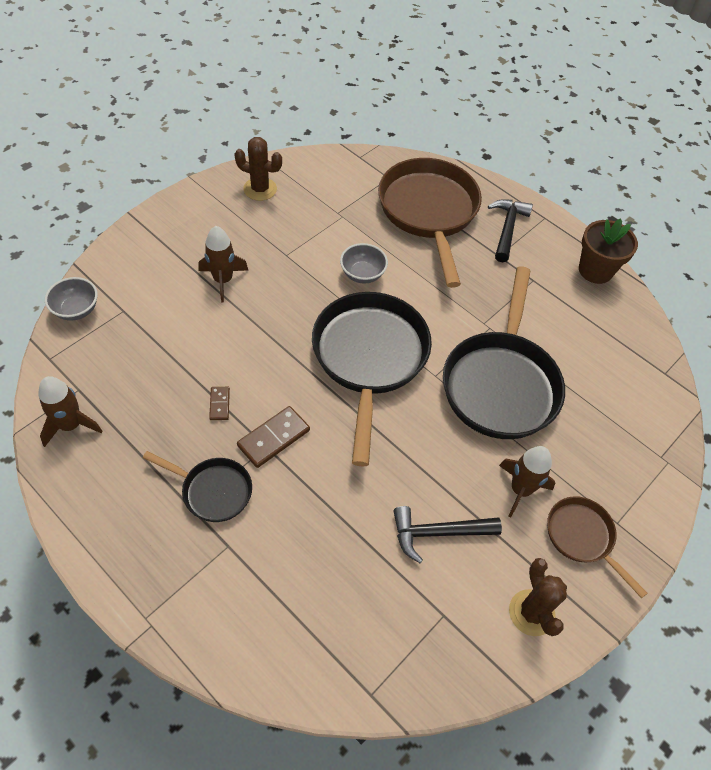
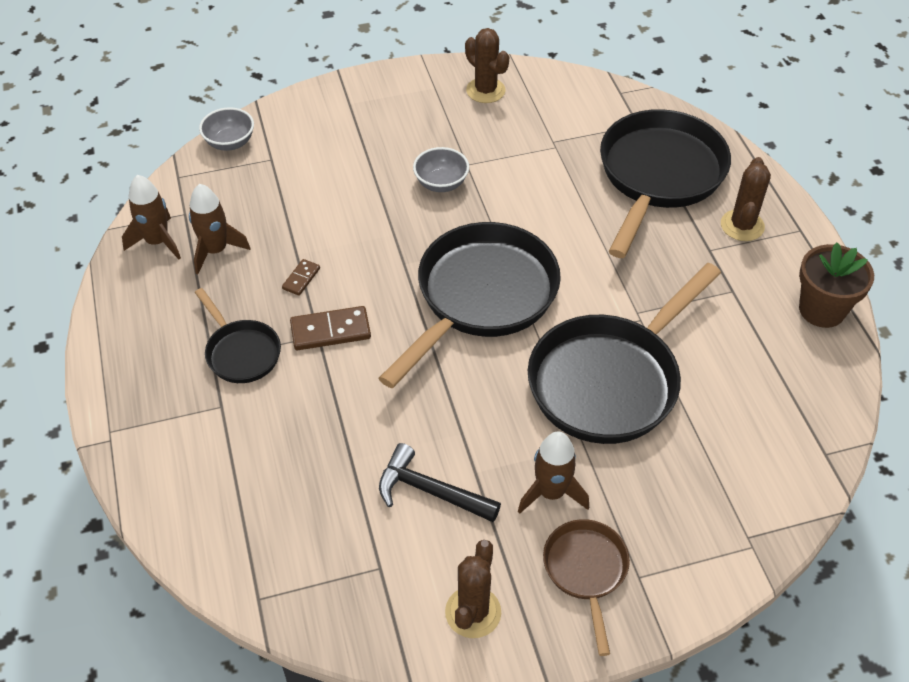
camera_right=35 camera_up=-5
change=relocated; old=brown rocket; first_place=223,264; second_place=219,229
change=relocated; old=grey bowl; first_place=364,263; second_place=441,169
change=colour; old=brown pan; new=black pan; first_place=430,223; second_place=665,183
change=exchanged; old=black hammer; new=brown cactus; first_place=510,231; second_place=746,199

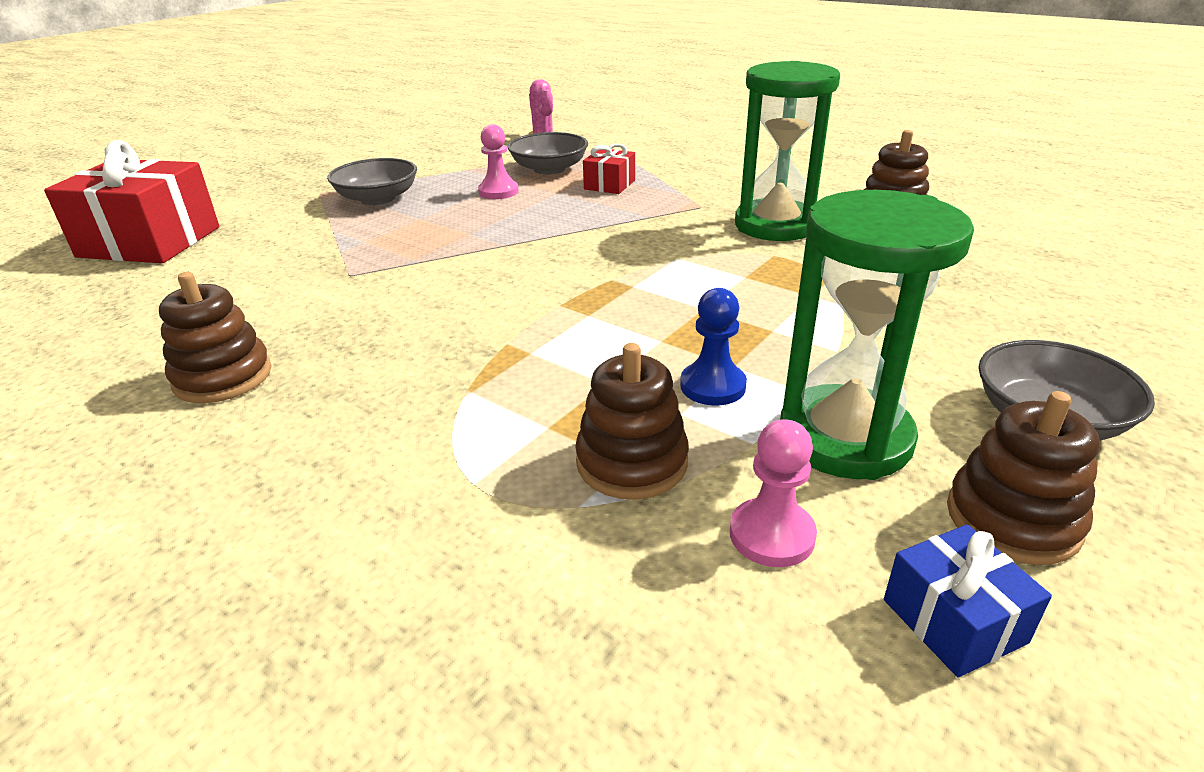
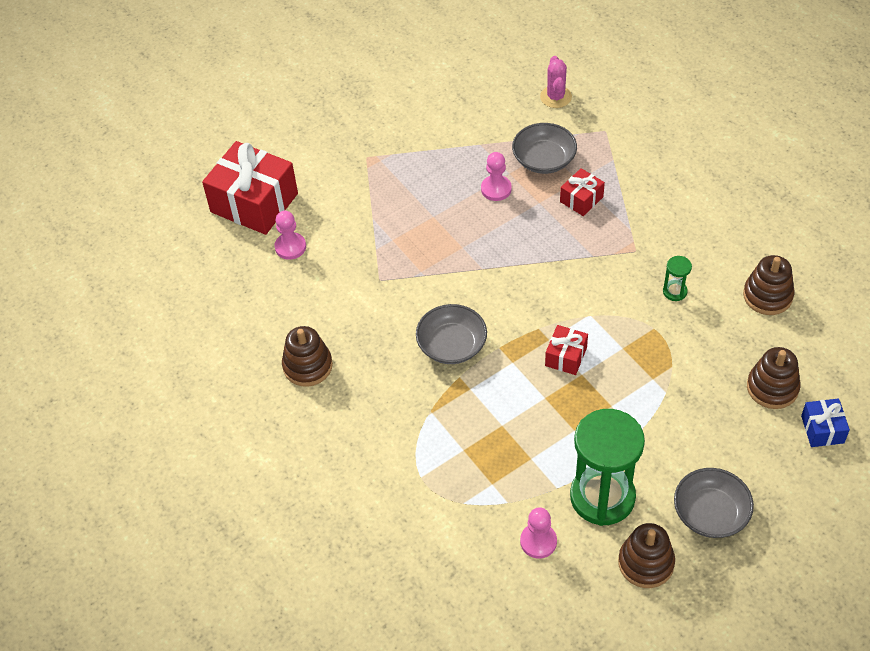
camera_right=20 camera_up=20
change=appeared; new=pink pawn; second_place=290,235
change=relocated; old=grey bowl; first_place=372,181; second_place=451,334
change=appeared; new=red gift; second_place=566,350
change=size; old=green hourglass; first_place=787,151; second_place=677,278; factor=0.41
change=relocated; old=brown stacking toy; first_place=632,421; second_place=774,378
change=relocated; old=blue gift; first_place=968,601; second_place=825,422
change=missing; old=blue pawn; first_place=713,347

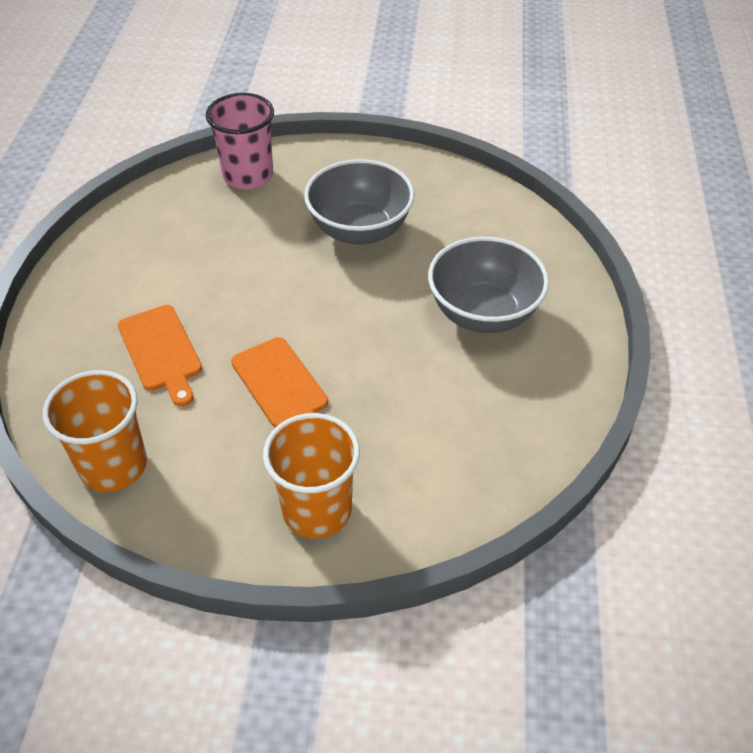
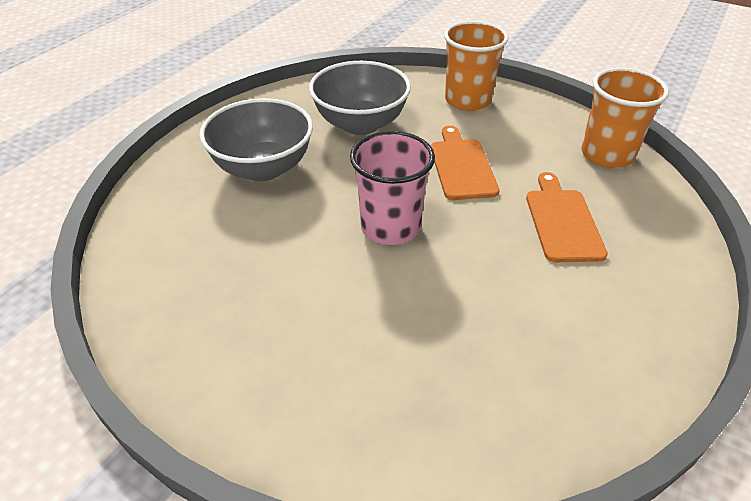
camera_right=-155 camera_up=-5
change=relocated; old=grey bowl; first_place=359,202; second_place=360,98
change=relocated; old=pink cup; first_place=240,141; second_place=392,188

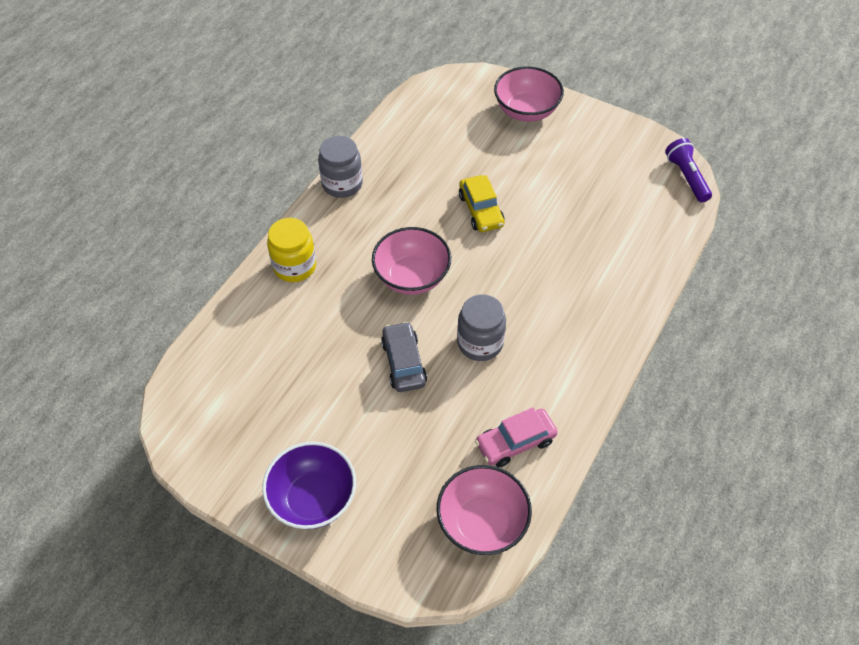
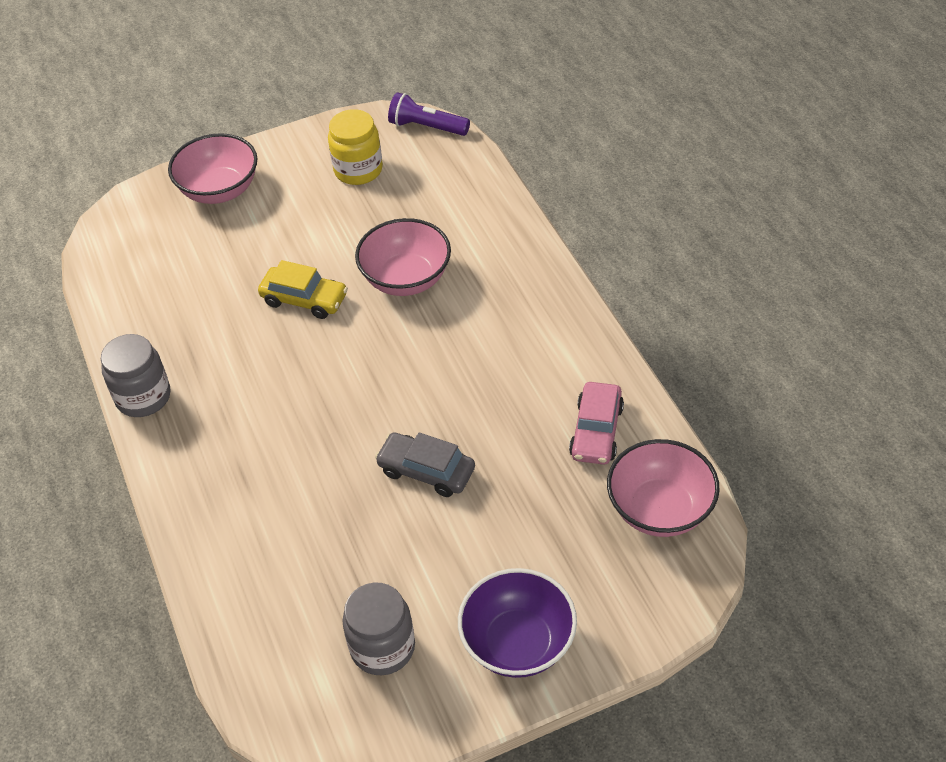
camera_right=-50 camera_up=-5
change=relocated; old=yellow jar; first_place=291,250; second_place=355,147
change=relocated; old=grey jar; first_place=481,327; second_place=378,629
change=relocated; old=pink bowl; first_place=411,261; second_place=403,257

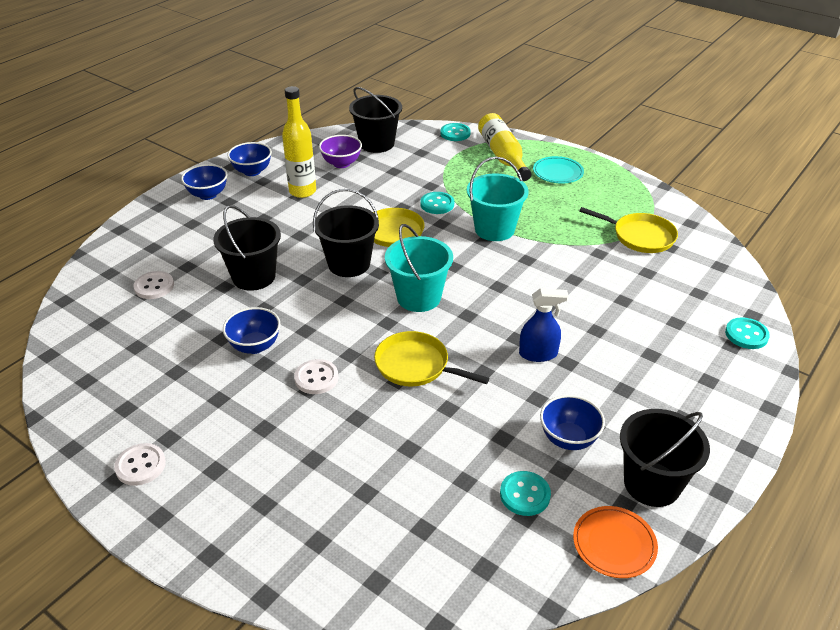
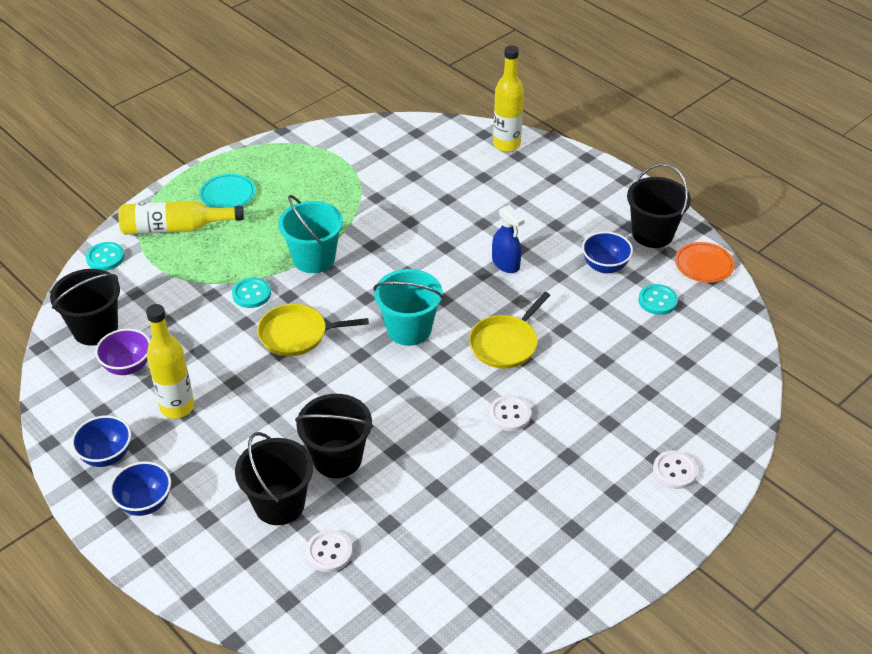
camera_right=-80 camera_up=5
change=relocated; old=black bucket; first_place=346,233; second_place=274,478
change=spun; old=blue spray bottle; first_place=544,325; second_place=508,239; degrees=135
change=exchanged; old=turquoise button; new=yellow bottle; first_place=747,333; second_place=508,98
change=relocated; old=white button; first_place=140,464; second_place=675,470
change=missing; old=blue bowl; first_place=251,330
change=missing; old=yellow pan; first_place=628,230

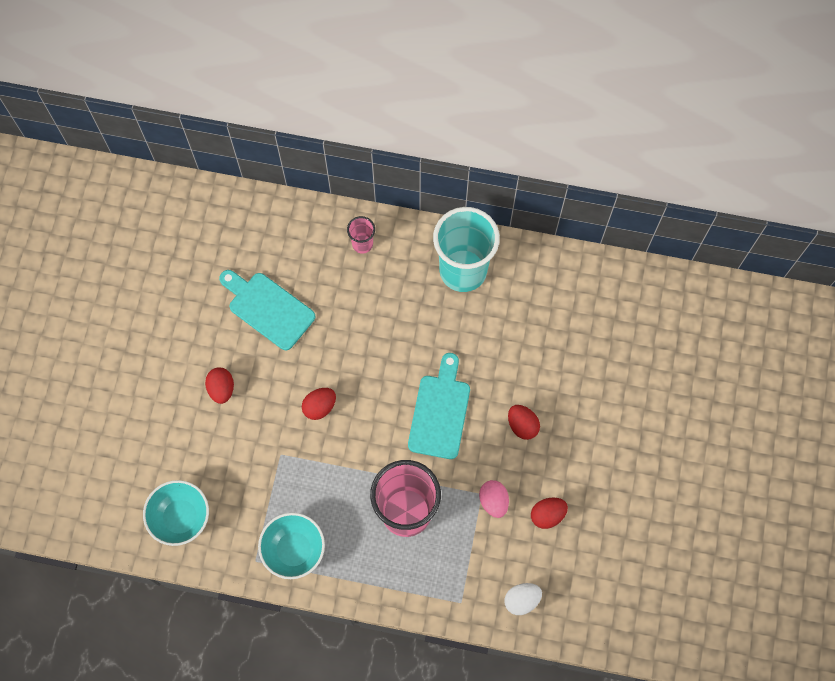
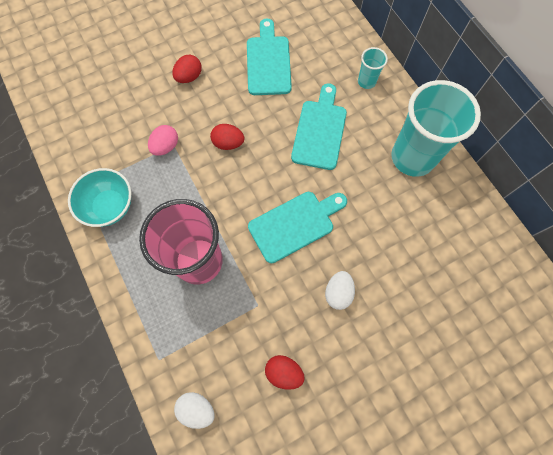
camera_right=50 camera_up=0
change=relocated; old=pink egg; first_place=494,499; second_place=163,140
change=appeared; new=turquoise cutting board; second_place=319,126
change=colour; old=red egg; new=white egg; first_place=524,422; second_place=340,290
change=colour; old=pink cup; new=turquoise cup; first_place=361,235; second_place=373,68
change=missing; old=turquoise bowl; first_place=176,513

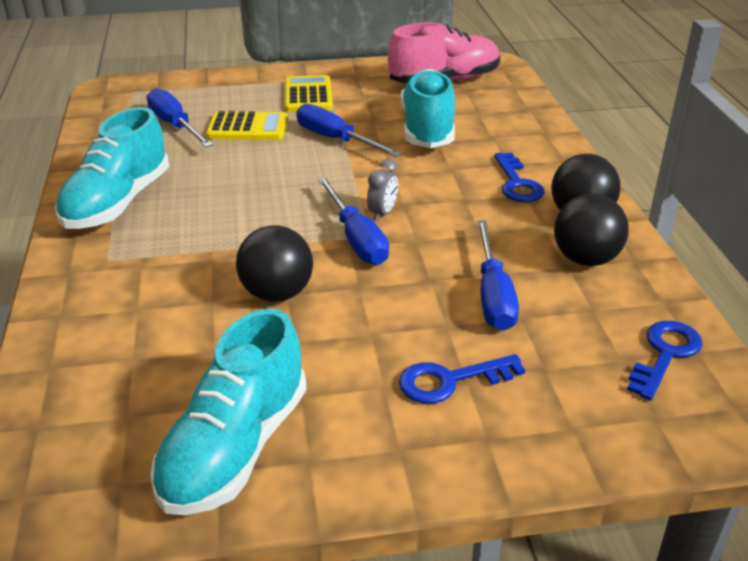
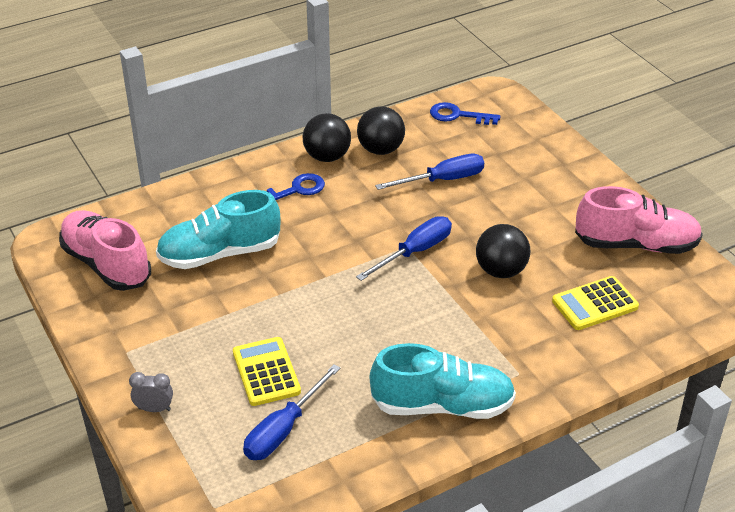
camera_right=-110 camera_up=5
change=relocated; old=grey clock; first_place=382,190; second_place=151,392
change=relocated; old=yellow calculator; first_place=309,93; second_place=595,303
change=colour; old=turquoise shoe; new=pink shoe; first_place=228,411; second_place=639,220
change=missing; old=blue screwdriver; first_place=349,130
change=missing; old=blue key; first_place=462,379

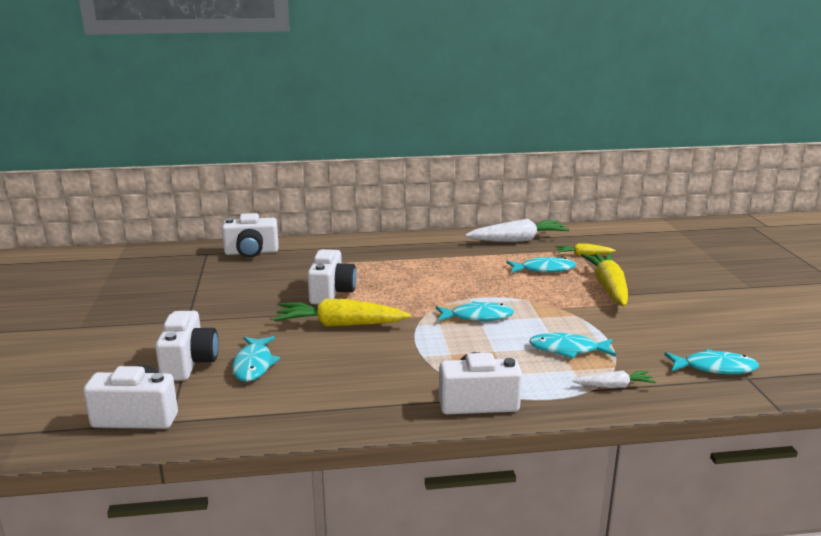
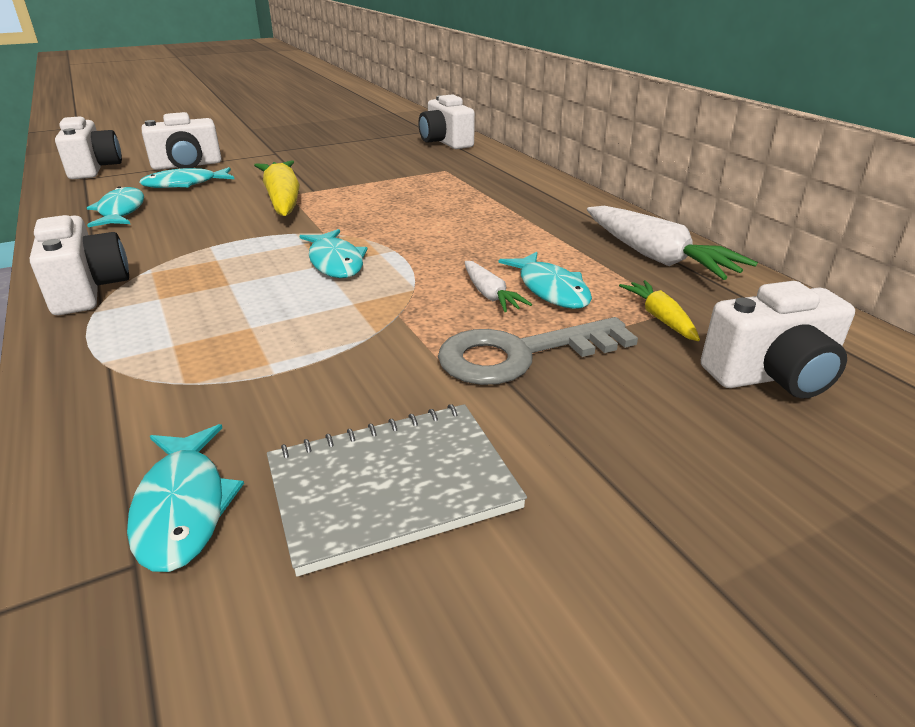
camera_right=70 camera_up=10
change=relocated; old=turquoise fish; first_place=572,346; second_place=115,206
change=appeared; new=grey notebook; second_place=397,490
change=exchanged; old=yellow carrot; new=grey key; first_place=604,279; second_place=538,351
change=relocated; old=white carrot; first_place=614,379; second_place=498,286
change=relocated; old=white camera; first_place=331,277; second_place=778,340

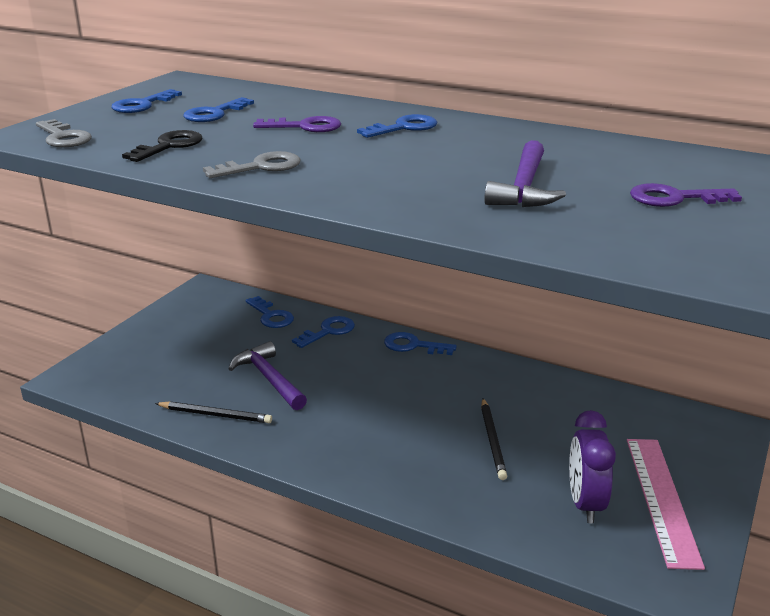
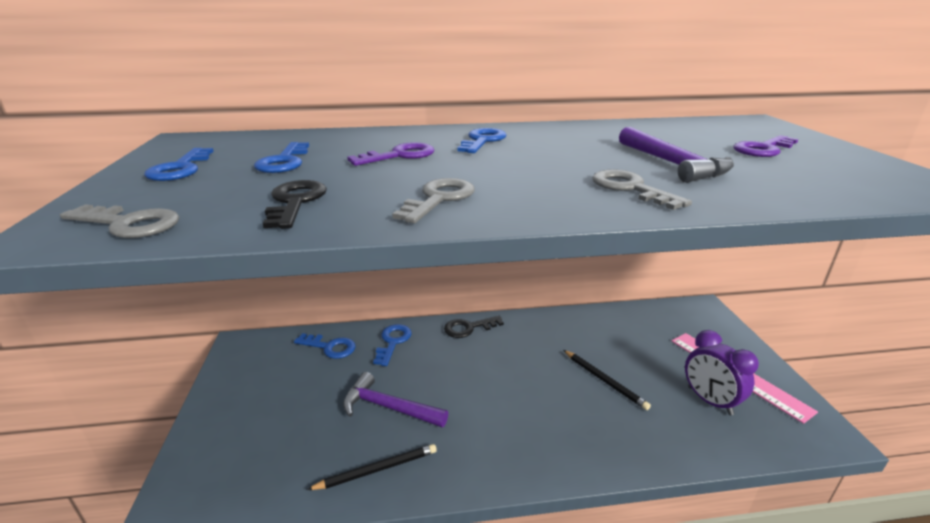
camera_right=-35 camera_up=0
change=colour; old=blue key; new=black key; first_place=420,343; second_place=474,327
change=appeared; new=grey key; second_place=642,189

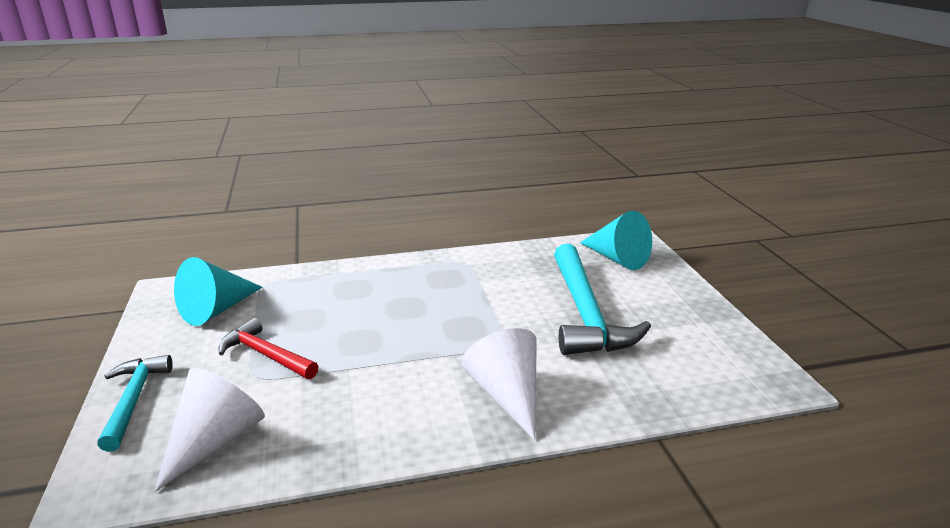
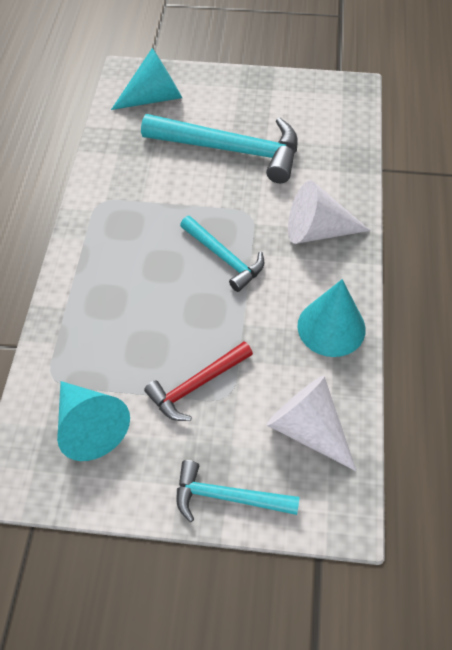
camera_right=-70 camera_up=30
change=appeared; new=turquoise hammer; second_place=222,254
change=appeared; new=turquoise cone; second_place=331,318

